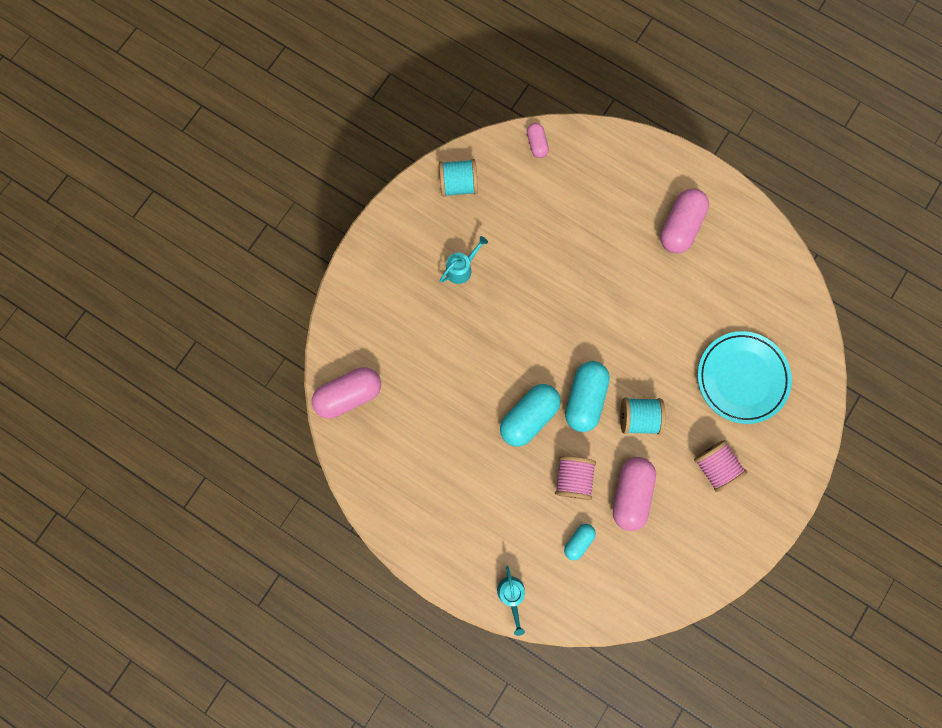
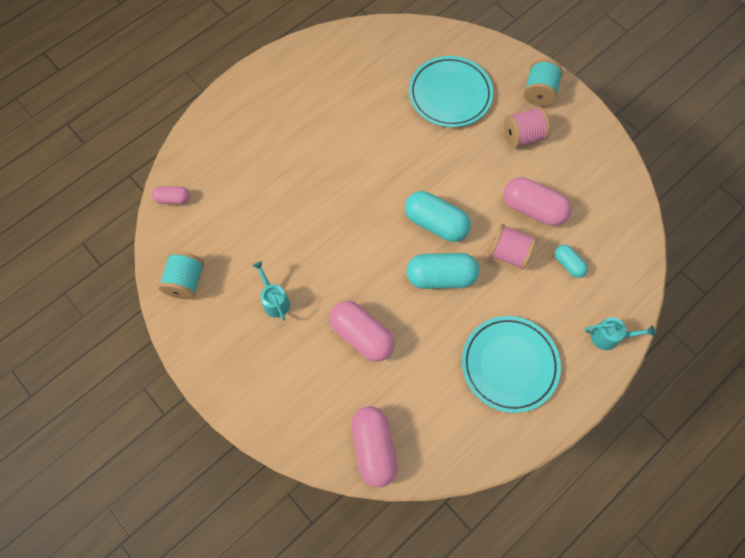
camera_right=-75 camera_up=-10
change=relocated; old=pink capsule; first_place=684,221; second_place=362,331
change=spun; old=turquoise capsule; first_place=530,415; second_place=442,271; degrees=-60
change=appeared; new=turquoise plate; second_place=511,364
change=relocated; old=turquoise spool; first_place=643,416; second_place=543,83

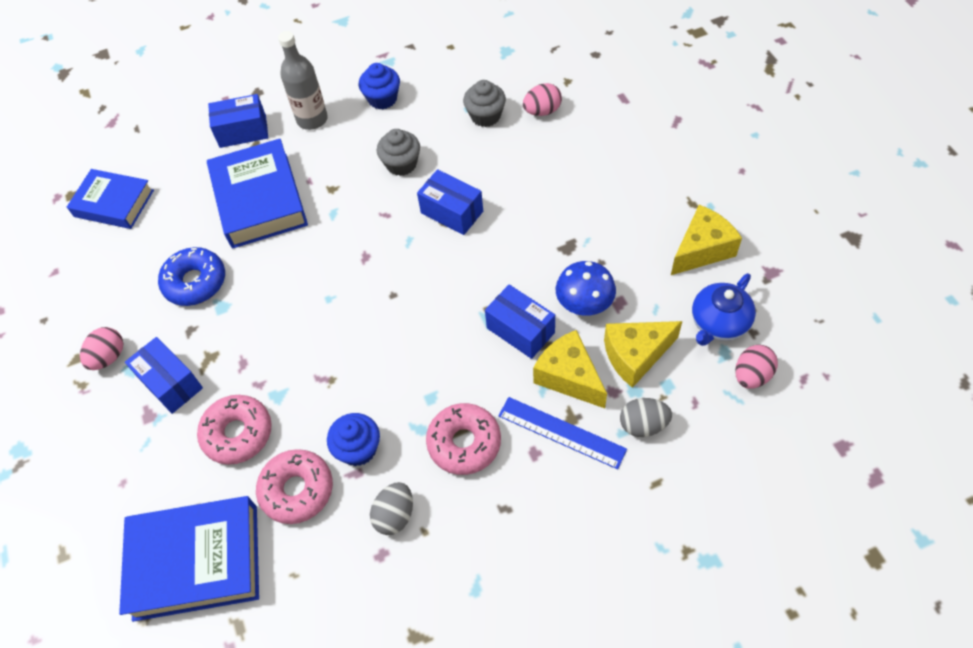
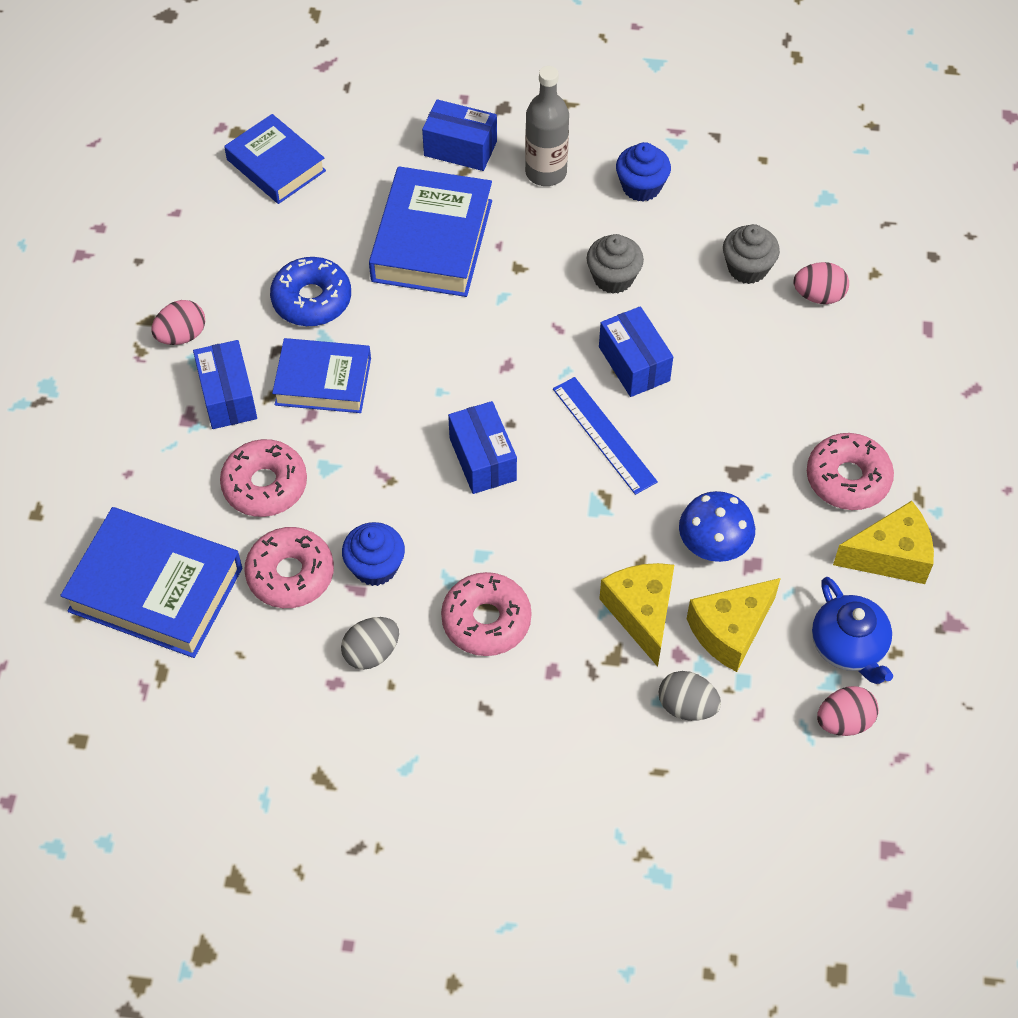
camera_right=25 camera_up=0
change=appeared; new=blue book; second_place=321,375
change=relocated; old=blue box; first_place=520,321; second_place=482,447
change=relocated; old=blue ruler; first_place=562,433; second_place=605,436
change=spun; old=yellow cheese; first_place=643,354; second_place=734,625; degrees=-45
change=appeared; new=pink donut; second_place=850,471
change=spun; old=blue teapot; first_place=724,309; second_place=852,630; degrees=-90

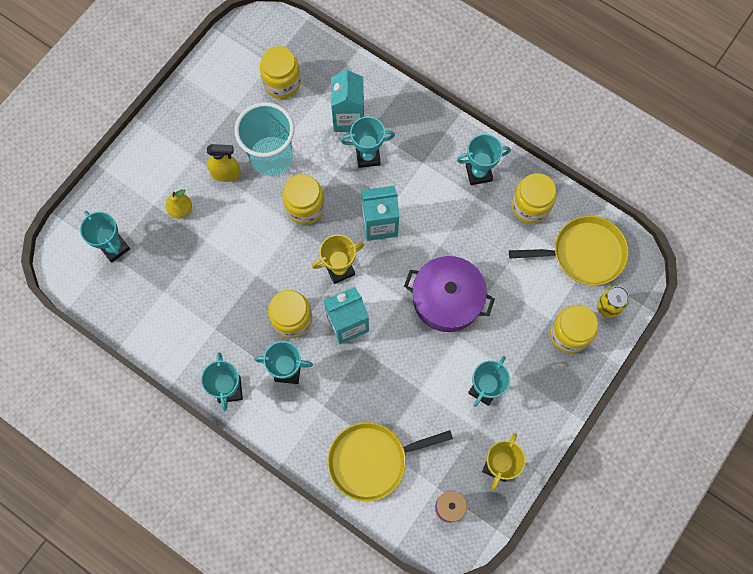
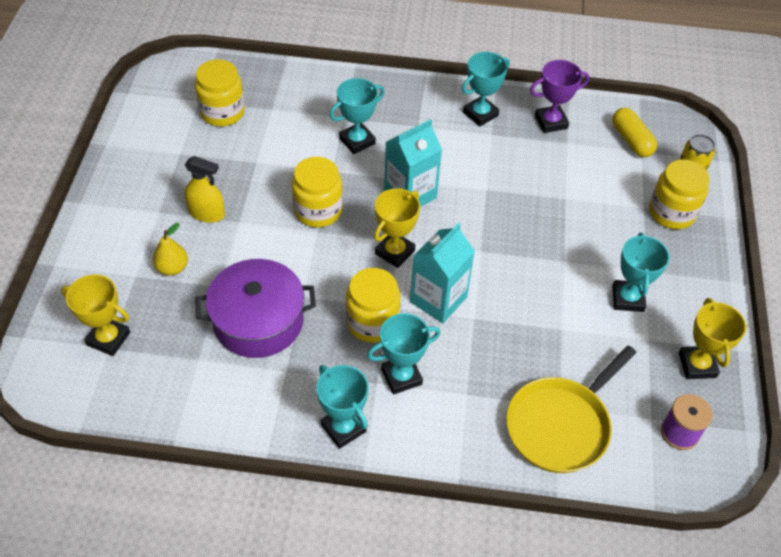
camera_right=-30 camera_up=-20
change=colour; old=turquoise trophy; new=yellow trophy; first_place=105,237; second_place=95,315
change=spun; old=yellow spray bottle; first_place=224,163; second_place=204,189; degrees=45
change=relocated; old=purple pot; first_place=449,294; second_place=255,308
change=exchanged; old=yellow jar; new=purple trophy; first_place=534,198; second_place=560,96
change=exchanged; old=yellow pan; new=yellow capsule; first_place=569,250; second_place=634,132
change=missing; old=turquoise cup; first_place=264,139
change=missing; old=turquoise carton; first_place=347,99

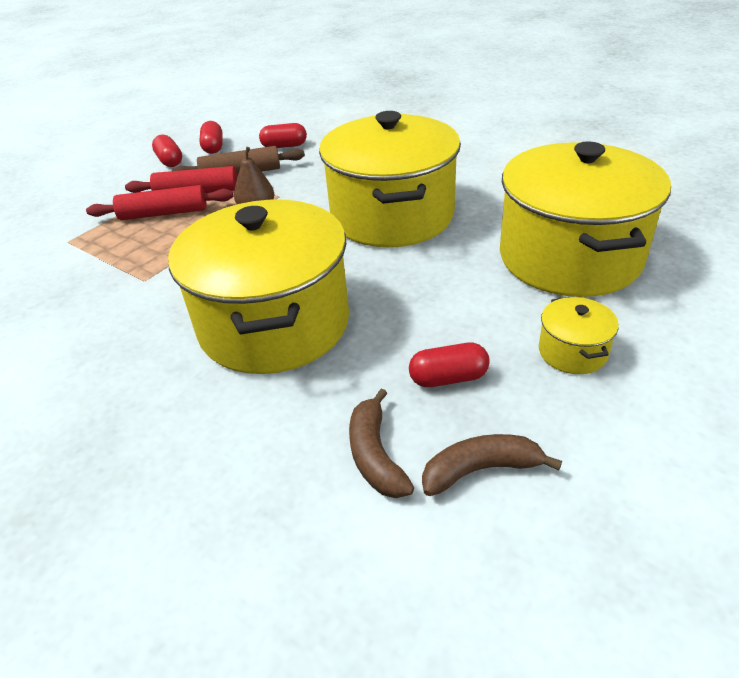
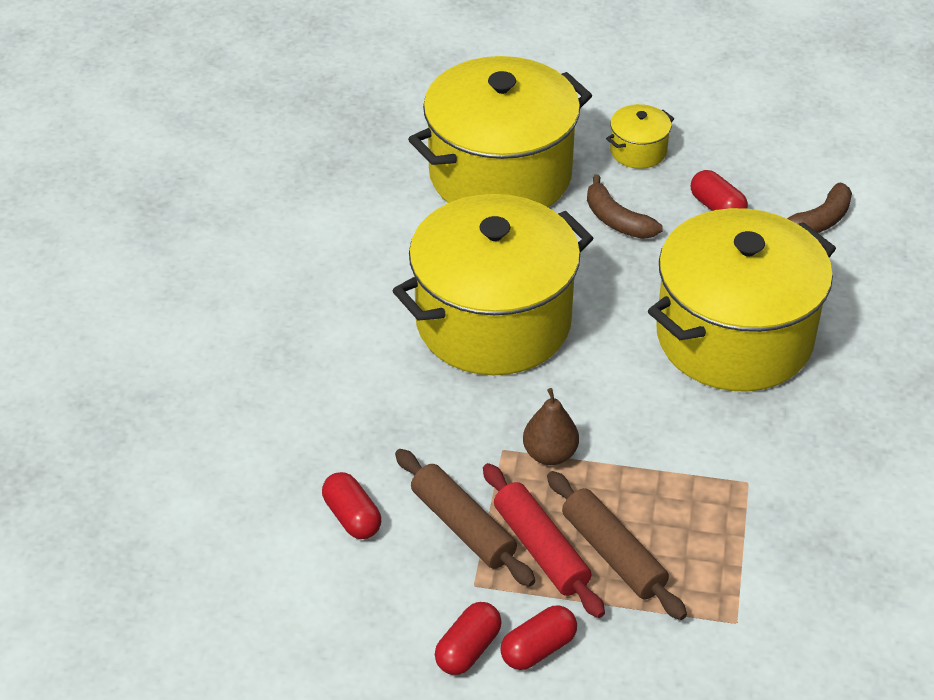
camera_right=-120 camera_up=5
change=relocated; old=red capsule; first_place=211,137; second_place=538,638
change=colour; old=red rolling pin; new=brown rolling pin; first_place=159,202; second_place=617,545
change=relocated; old=brown banana; first_place=492,465; second_place=625,207

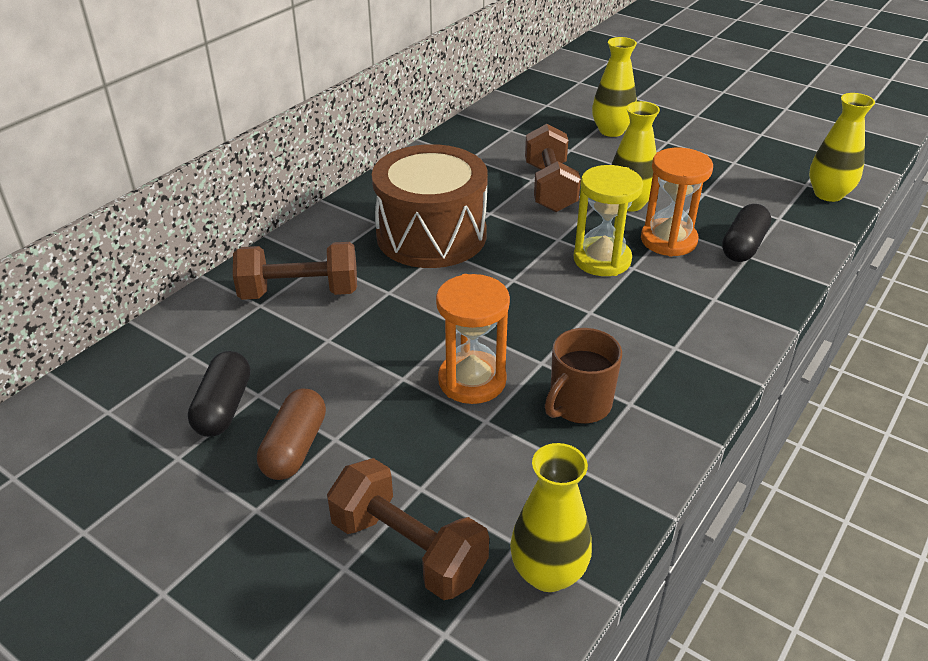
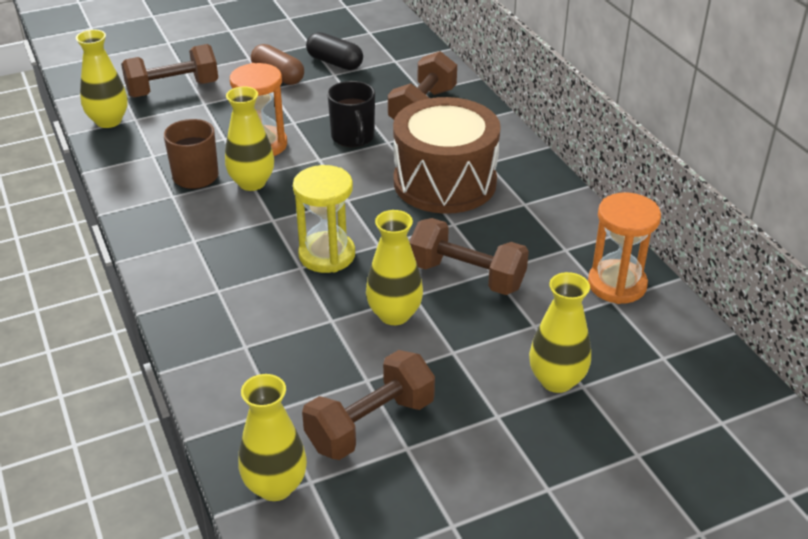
camera_right=120 camera_up=0
change=appeared; new=yellow vase; second_place=249,138
change=appeared; new=brown dumbbell; second_place=368,405
change=appeared; new=black mug; second_place=351,114
change=relocated; old=orange hourglass; first_place=677,202; second_place=624,248
change=missing; old=black capsule; first_place=746,233

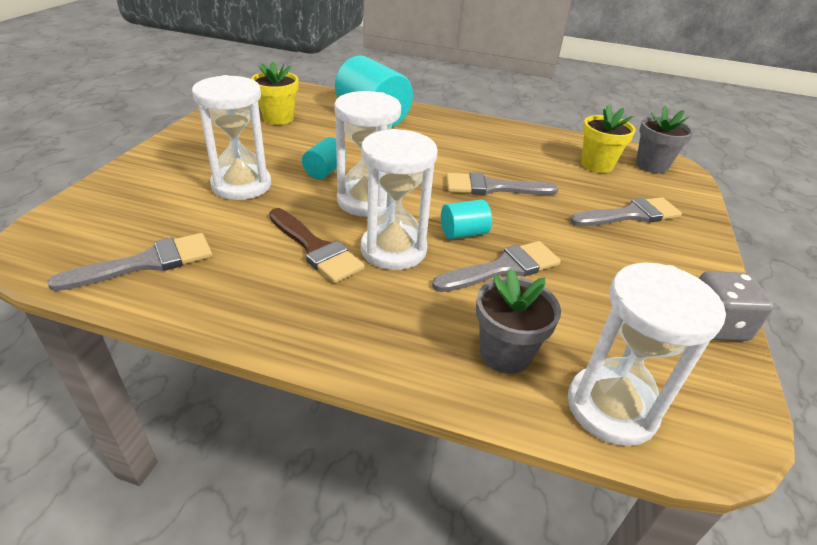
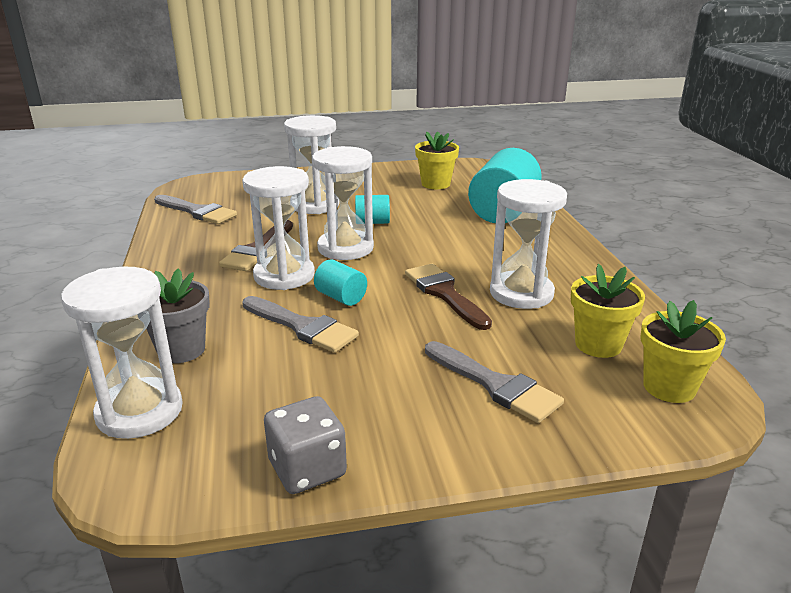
camera_right=65 camera_up=-10
change=colour; old=grey brush; new=brown brush; first_place=502,183; second_place=448,297
change=appeared; new=white hourglass; second_place=528,244
change=colour; old=grey flower pot; new=yellow flower pot; first_place=664,139; second_place=683,351

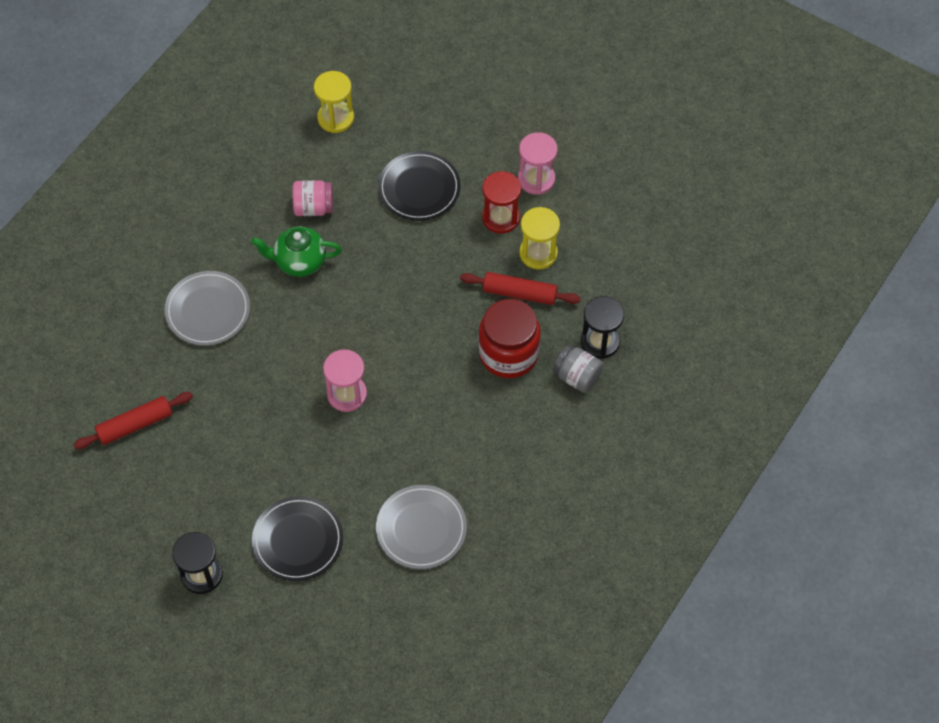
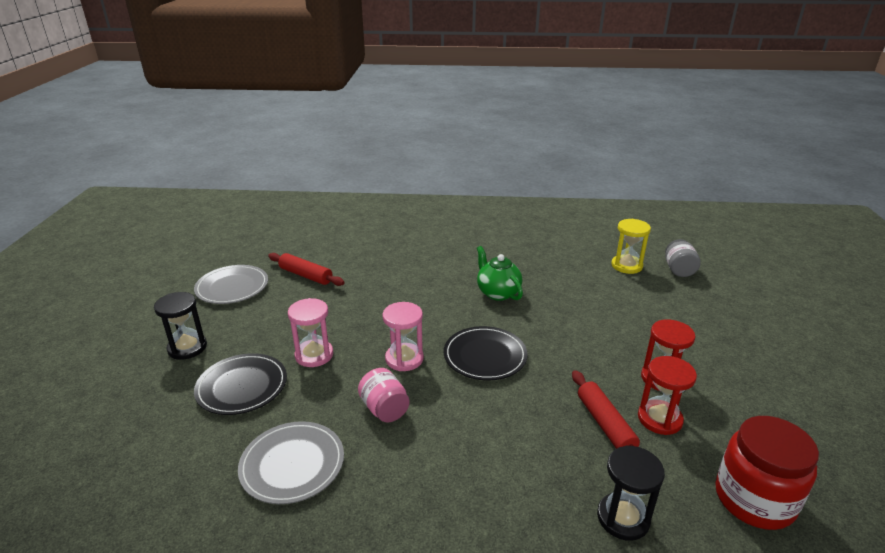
camera_right=60 camera_up=-30
change=relocated; old=grey plate; first_place=207,308; second_place=231,284
change=relocated; old=pink hourglass; first_place=537,163; second_place=310,332
change=relocated; old=pink jar; first_place=313,198; second_place=383,395
change=relocated; old=black plate; first_place=419,186; second_place=486,353
change=colour; old=yellow hourglass; new=red hourglass; first_place=539,238; second_place=667,395
change=relocated; old=grey jar; first_place=577,368; second_place=683,258
change=relocated; old=red jar; first_place=509,338; second_place=767,473

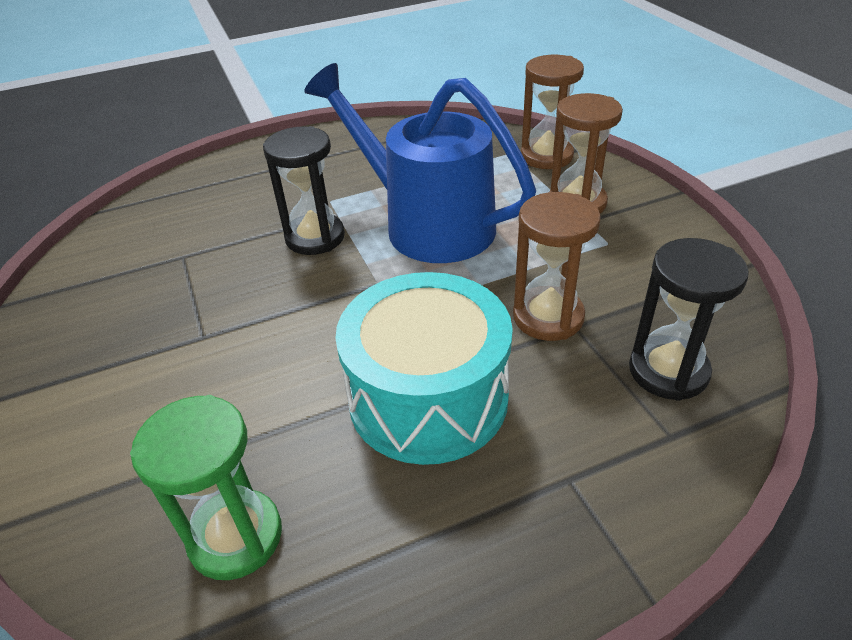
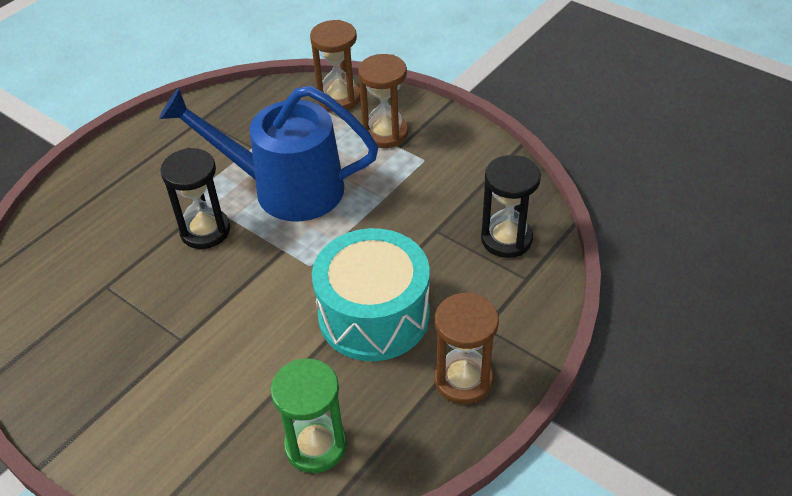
camera_right=-30 camera_up=5
change=relocated; old=brown hourglass; first_place=557,266; second_place=466,348

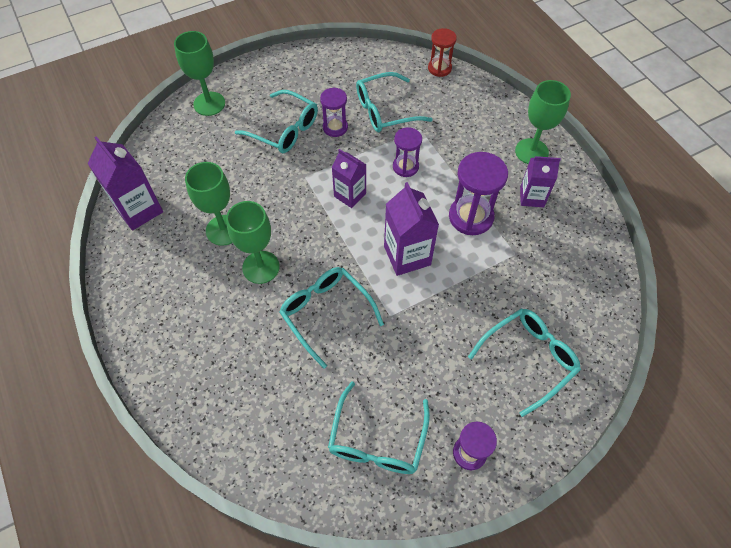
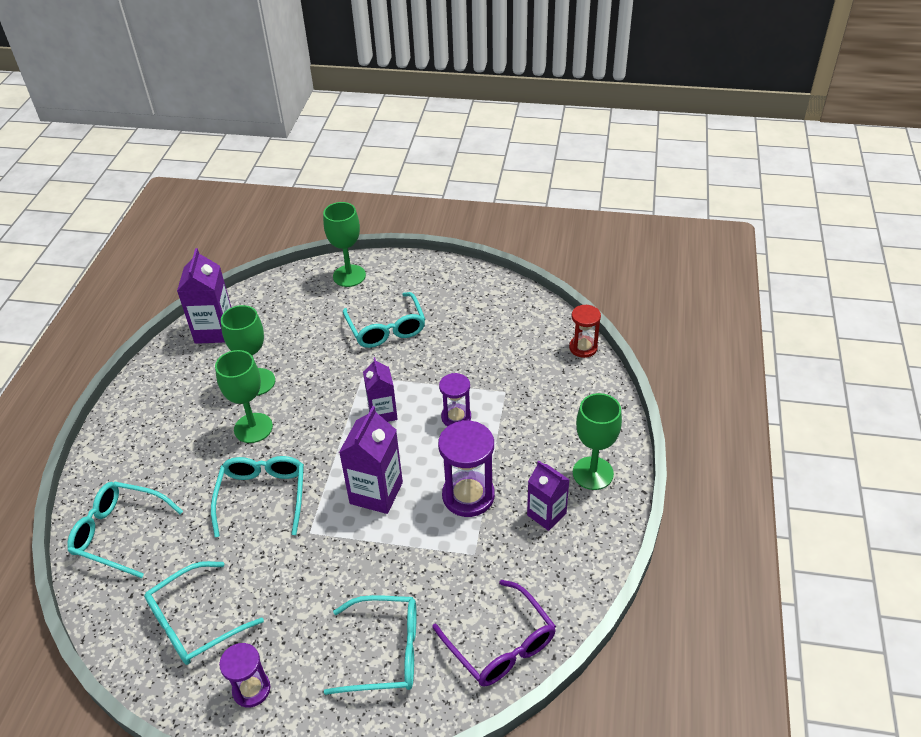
camera_right=40 camera_up=-15
change=relocated; old=turquoise glasses; first_place=394,102; second_place=125,530
change=appeared; new=purple glasses; second_place=494,633
change=missing; old=purple hourglass; first_place=334,112

